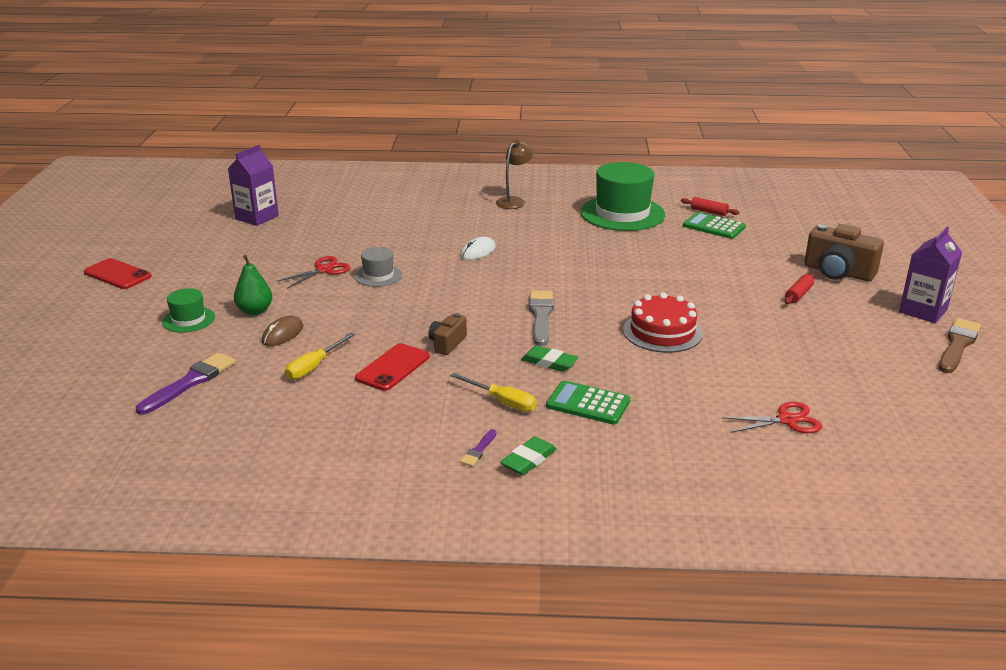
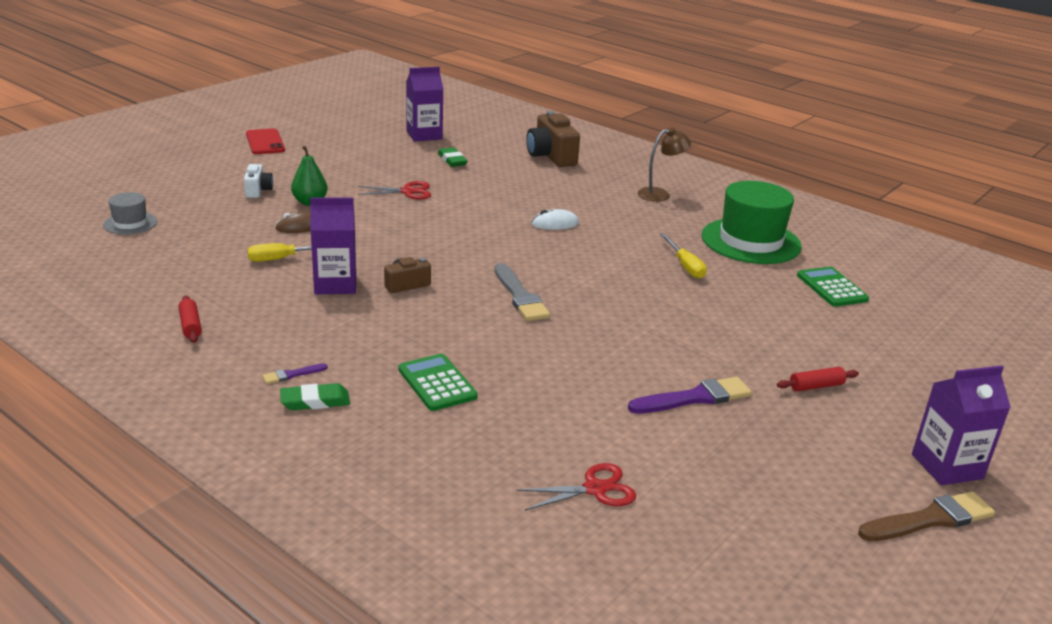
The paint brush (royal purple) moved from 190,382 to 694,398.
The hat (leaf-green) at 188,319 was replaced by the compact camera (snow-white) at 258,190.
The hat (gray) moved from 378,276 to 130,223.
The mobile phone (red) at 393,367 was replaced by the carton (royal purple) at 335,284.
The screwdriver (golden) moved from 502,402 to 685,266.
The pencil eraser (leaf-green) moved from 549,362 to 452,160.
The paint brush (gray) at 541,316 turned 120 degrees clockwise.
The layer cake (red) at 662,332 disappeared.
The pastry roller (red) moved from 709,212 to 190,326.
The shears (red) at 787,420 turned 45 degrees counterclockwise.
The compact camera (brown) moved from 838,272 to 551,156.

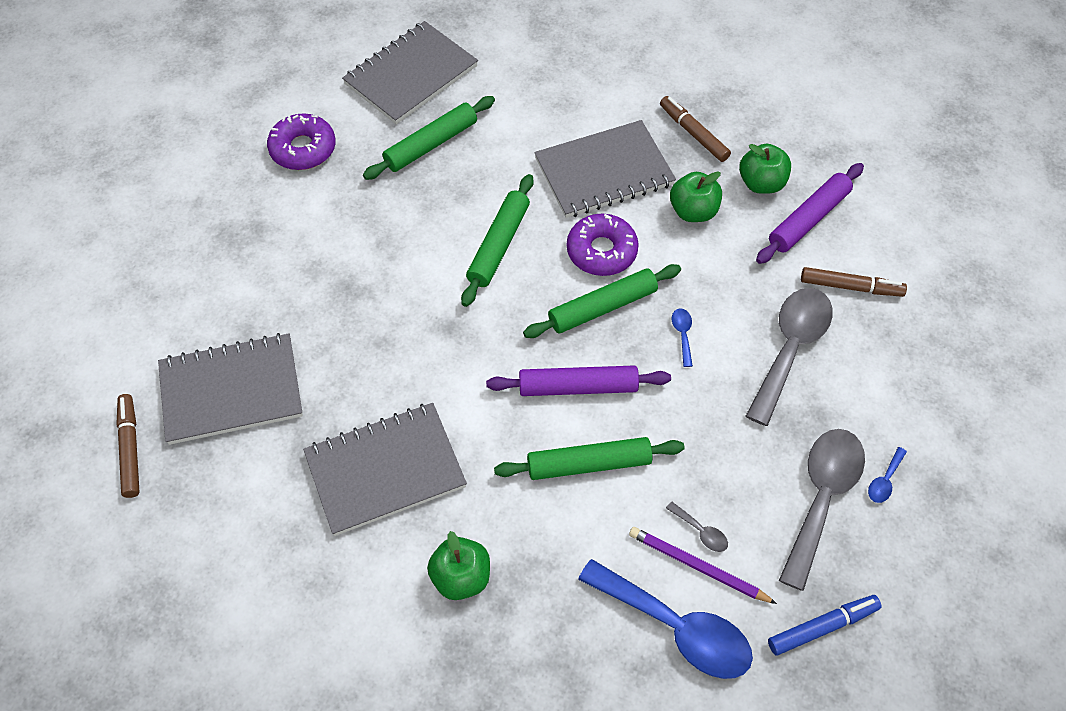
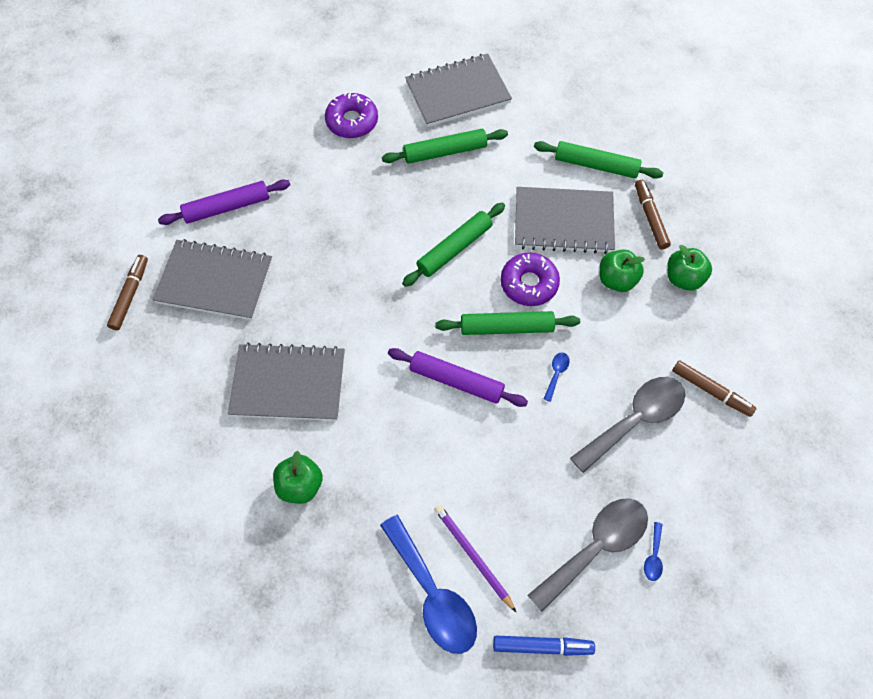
The pastry roller (leaf-green) moved from 588,464 to 596,165.
The tablespoon (gray) at 701,531 disappeared.
The pastry roller (royal purple) moved from 809,219 to 227,207.
The tablespoon (cobalt) at 884,481 turned 45 degrees counterclockwise.

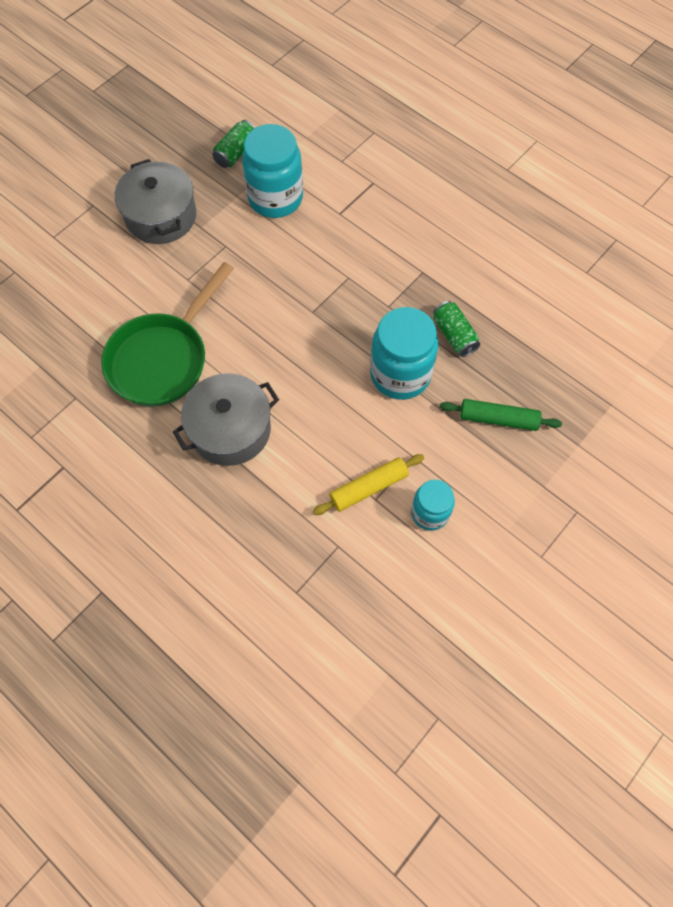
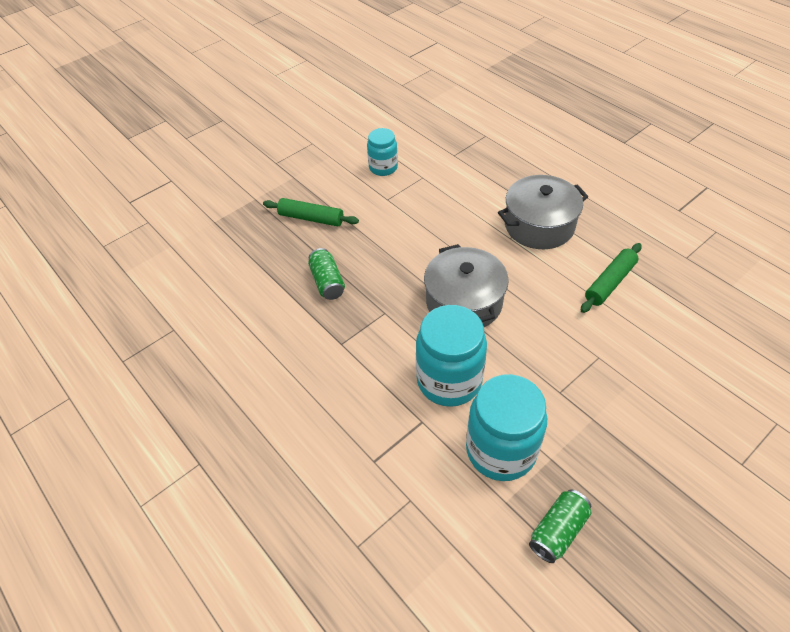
The frying pan (leaf-green) at 163,359 was replaced by the pastry roller (leaf-green) at 609,282.
The cooking pot (gray) moved from 161,216 to 464,302.
The pastry roller (golden) at 368,487 disappeared.
The preserve jar (aqua) moved from 400,374 to 449,380.

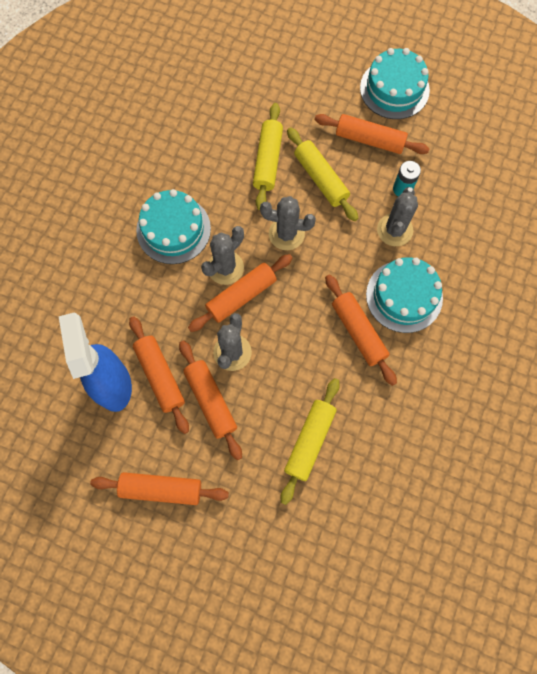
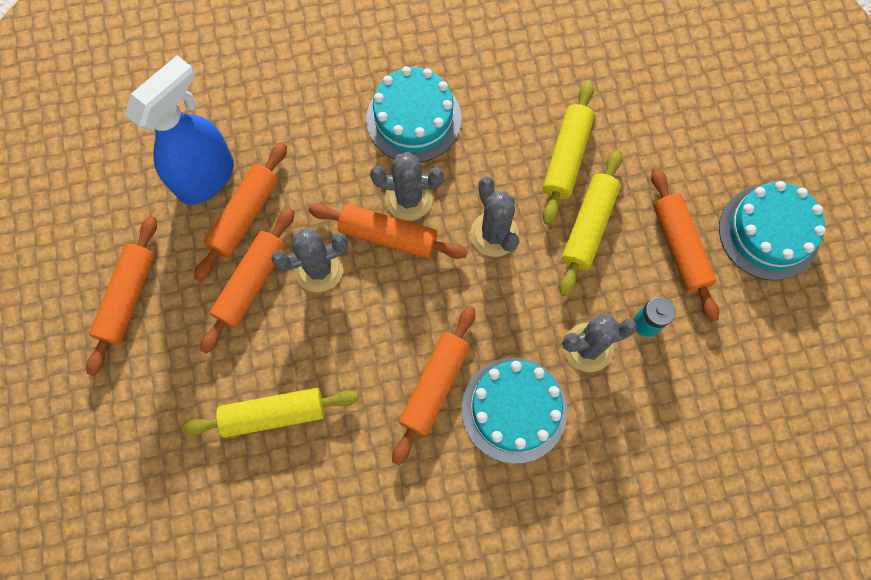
The pastry roller (bright orange) at 161,489 turned 45 degrees clockwise.
The pastry roller (golden) at 267,161 turned 45 degrees counterclockwise.

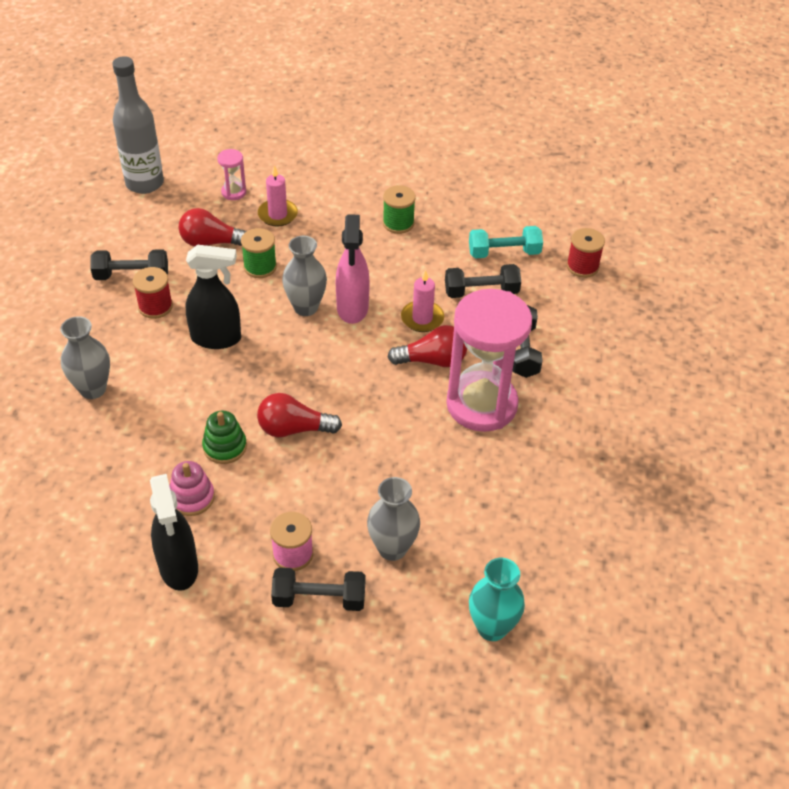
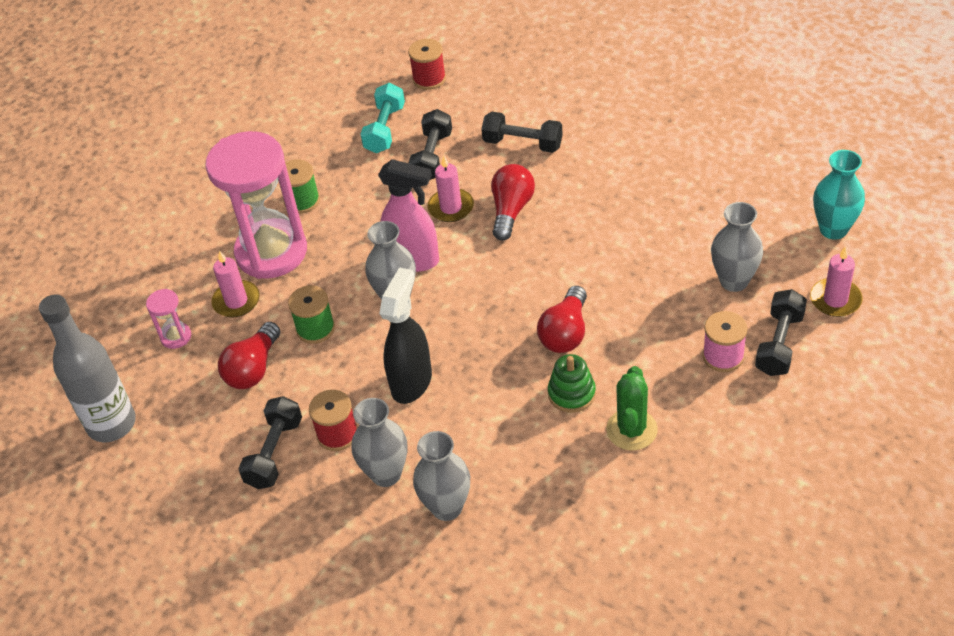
The sprayer (black) at 178,567 disappeared.
The ring stacker (rosy) at 192,497 was replaced by the saguaro cactus (leaf-green) at 631,430.
The hourglass (rosy) moved from 481,404 to 271,252.
The tall vase (gray) at 386,474 appeared.
The pillar candle (rosy) at 835,300 appeared.

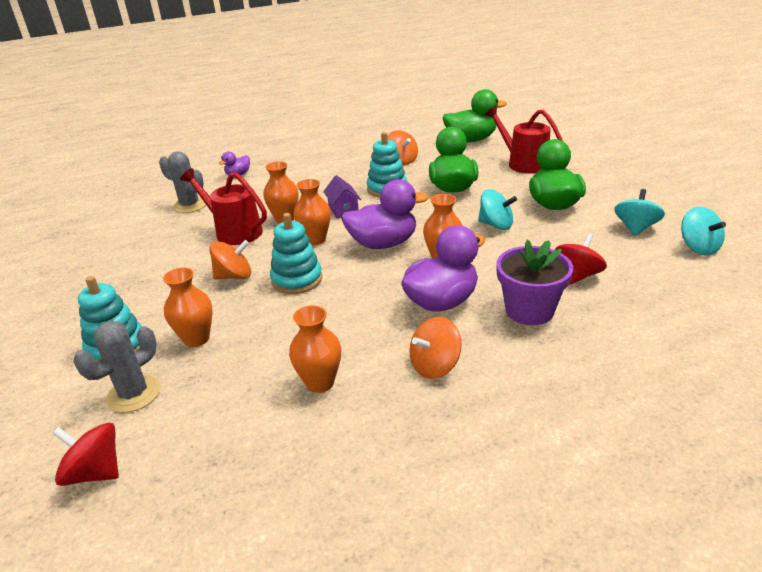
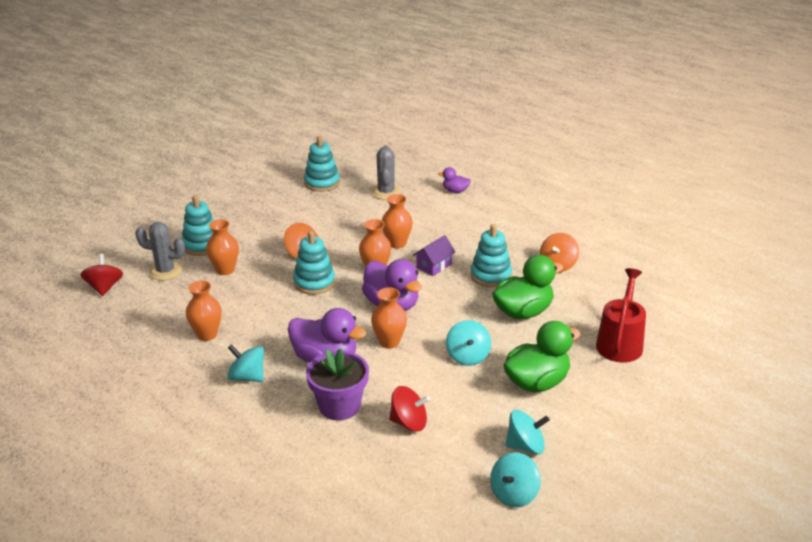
The watering pot (red) at 234,232 disappeared.
The toy top (bright orange) at 435,366 became the toy top (aqua) at 247,377.
The rubber duck (leaf-green) at 470,140 disappeared.
The ring stacker (aqua) at 322,183 appeared.

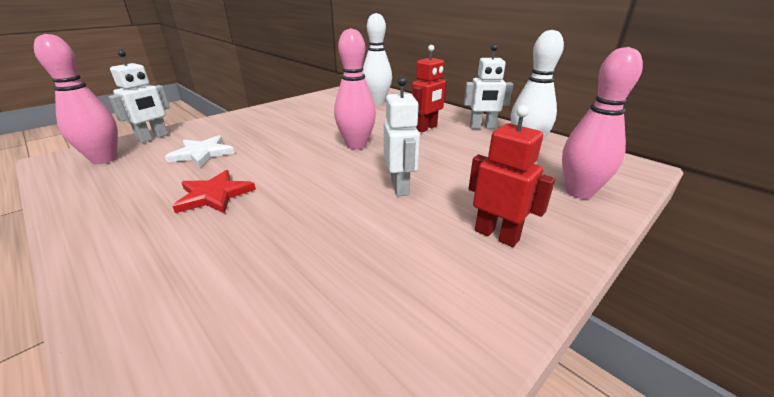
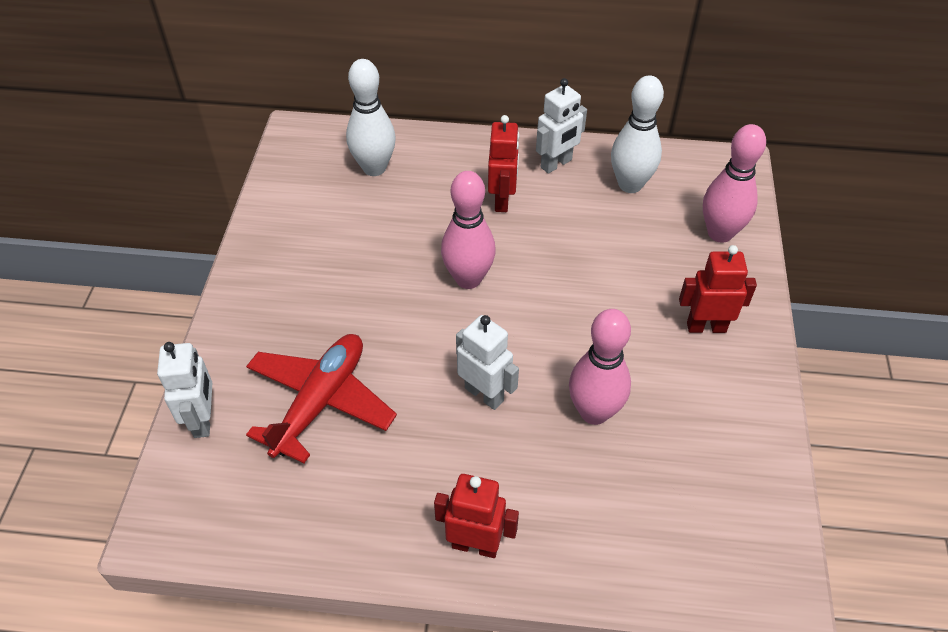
The bowling pin (rosy) moved from 104,159 to 594,412.
The star (snow-white) at 202,153 was replaced by the aeroplane (red) at 320,402.
The star (red) at 214,195 disappeared.
The robot (snow-white) moved from 400,187 to 484,394.
The robot (red) at 475,545 appeared.

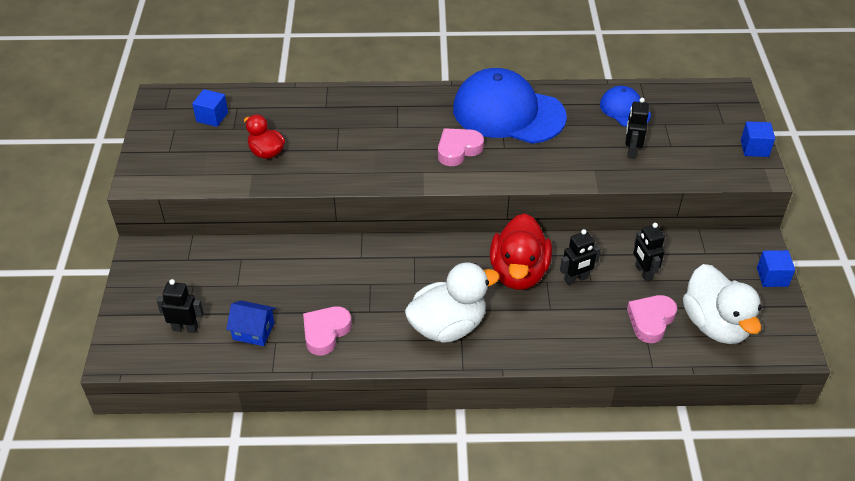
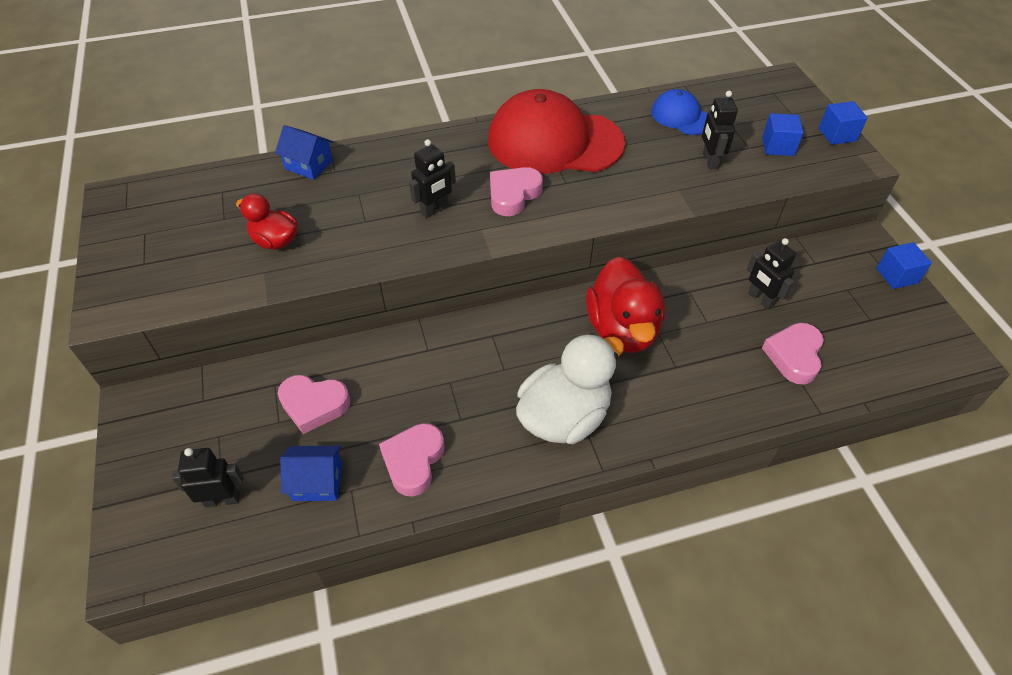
The block (cobalt) moved from 212,117 to 778,146.
The peaked cap (cobalt) at 508,112 became the peaked cap (red) at 554,141.
The robot (black) moved from 576,279 to 434,210.
The rubber duck (snow-white) at 715,324 disappeared.
The toy house (cobalt) at 309,165 appeared.
The love heart (rosy) at 314,405 appeared.

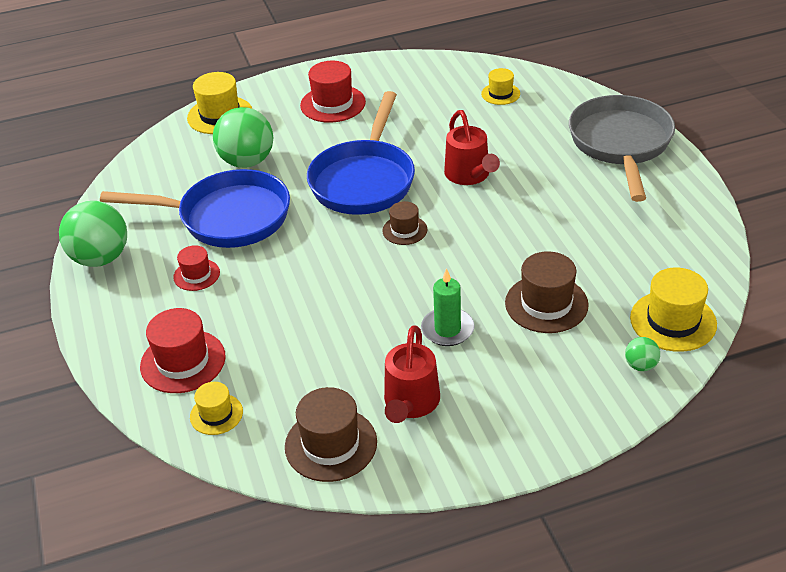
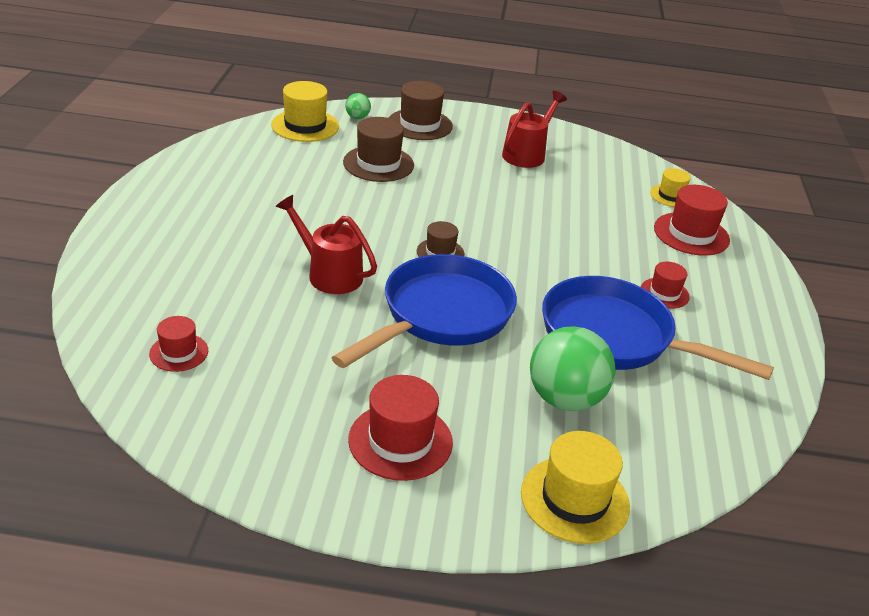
The play ball (leaf-green) at 101,258 disappeared.
The hat (brown) moved from 331,444 to 419,124.
The pillar candle (leaf-green) at 447,329 disappeared.
The watering pot (red) at 470,175 turned 60 degrees counterclockwise.
The hat (golden) at 500,94 became the hat (red) at 179,352.
The frying pan (gray) at 621,144 disappeared.

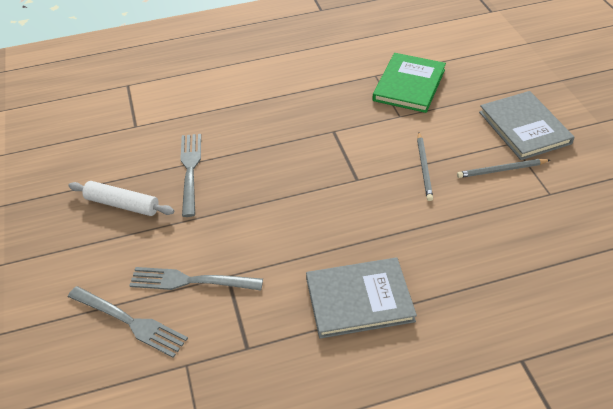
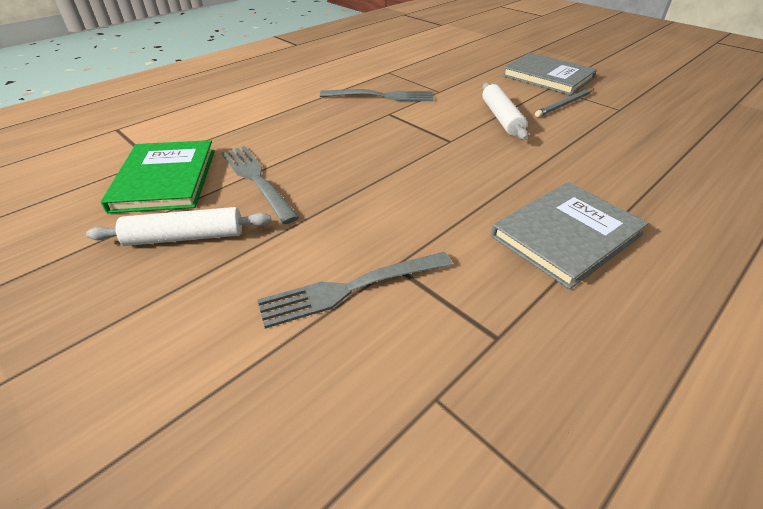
The fork (gray) moved from 130,322 to 381,96.
The hardcover (leaf-green) moved from 409,85 to 165,179.
The wooden pencil (gray) at 424,168 was replaced by the pastry roller (snow-white) at 501,118.

